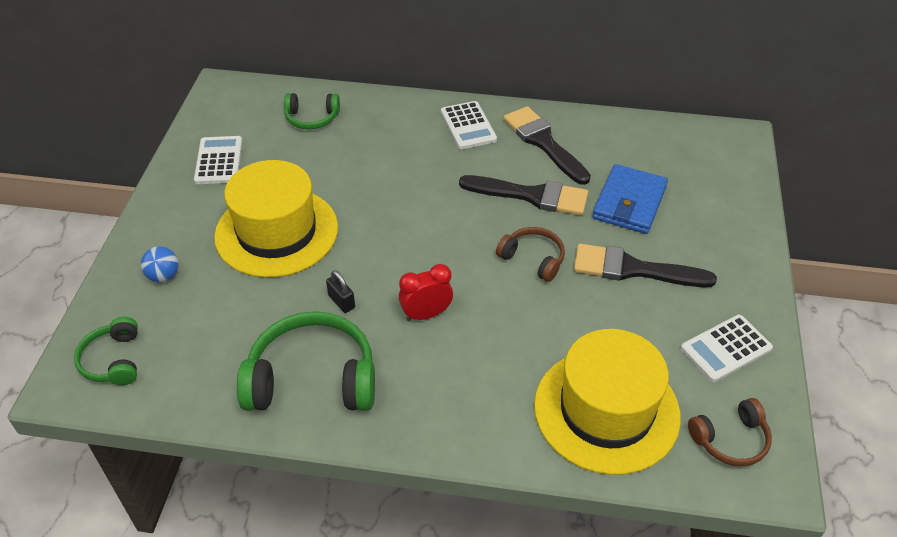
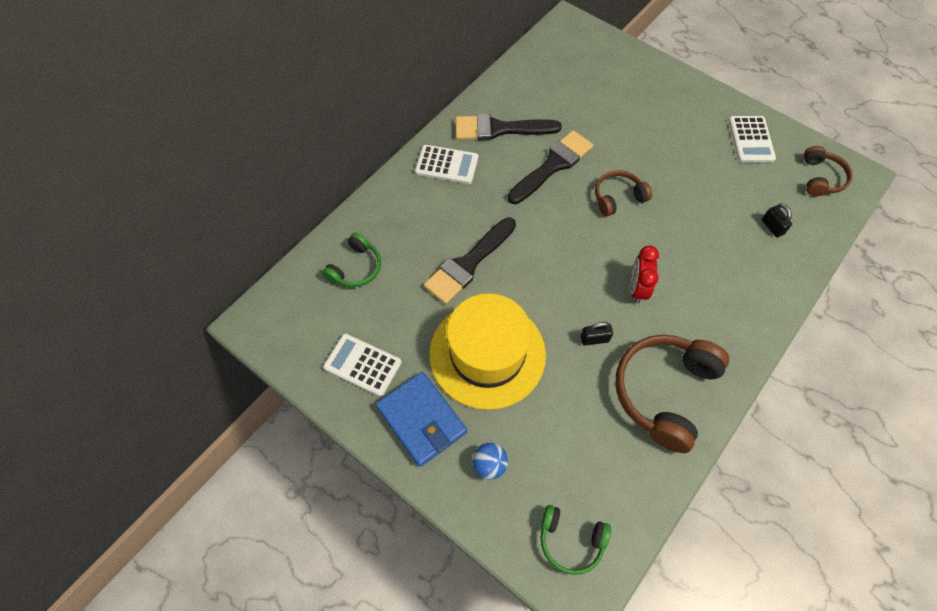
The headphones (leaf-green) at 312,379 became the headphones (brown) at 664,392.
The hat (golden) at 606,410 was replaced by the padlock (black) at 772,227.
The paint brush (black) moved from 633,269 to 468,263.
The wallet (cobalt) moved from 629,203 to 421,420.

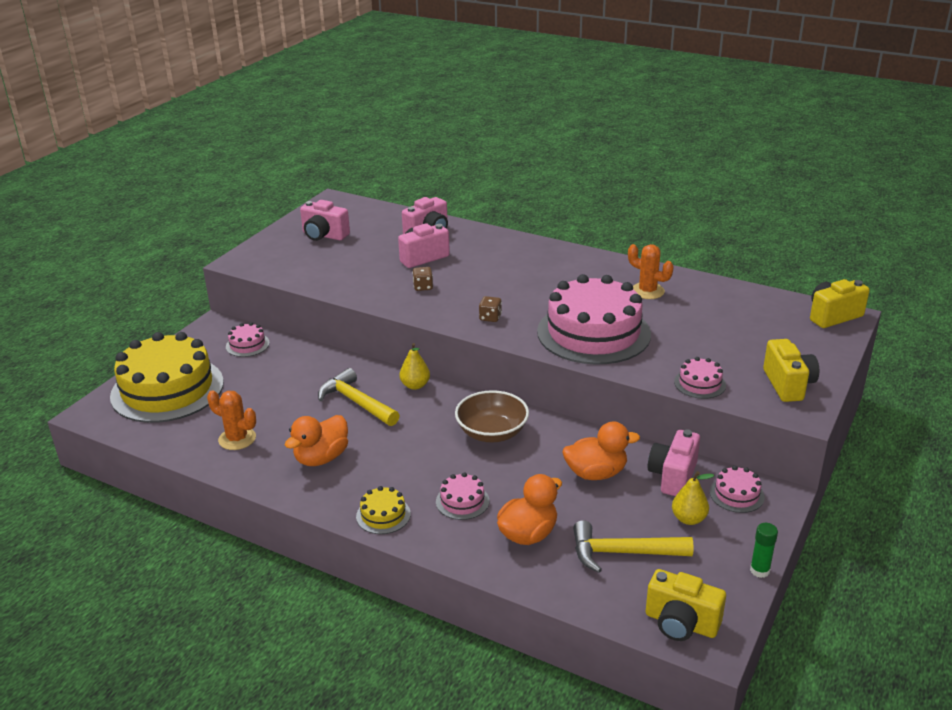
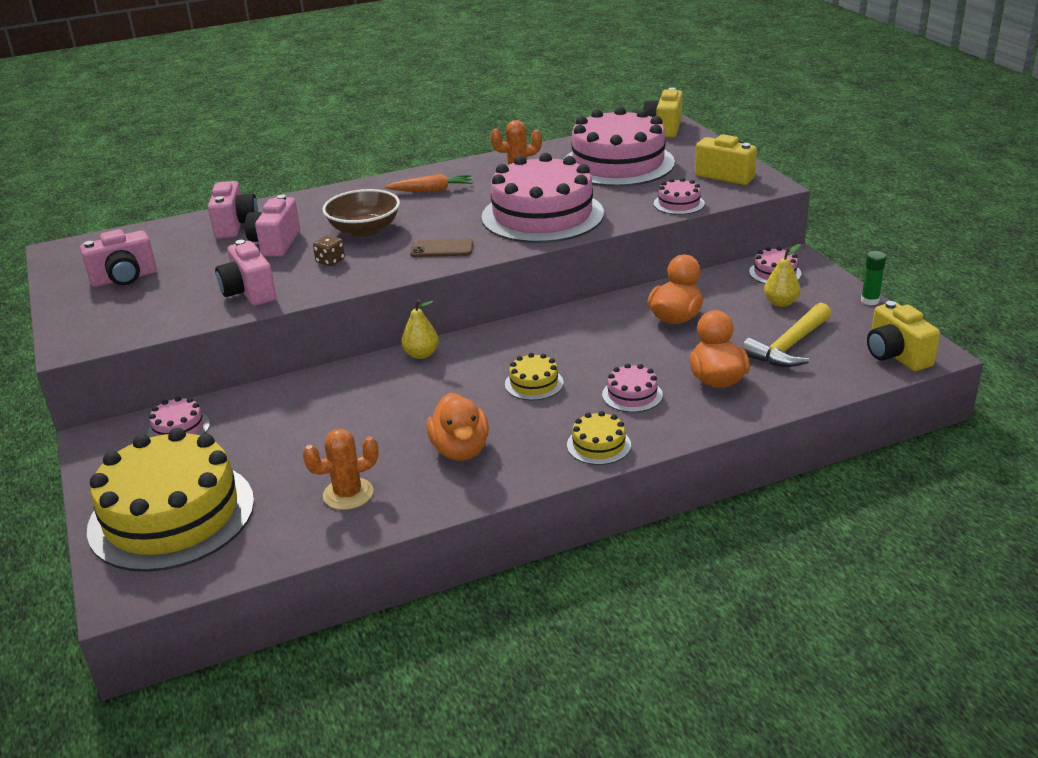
The hammer (golden) at 356,402 disappeared.
The serving bowl (brown) moved from 492,433 to 364,230.
The dice (brown) at 490,318 was replaced by the mobile phone (brown) at 442,249.
The compact camera (golden) at 681,623 turned 90 degrees clockwise.
The compact camera (rosy) moved from 673,476 to 249,292.
The toy carrot (bright orange) at 431,190 appeared.
The layer cake (golden) at 534,383 appeared.
The layer cake (rosy) at 618,164 appeared.

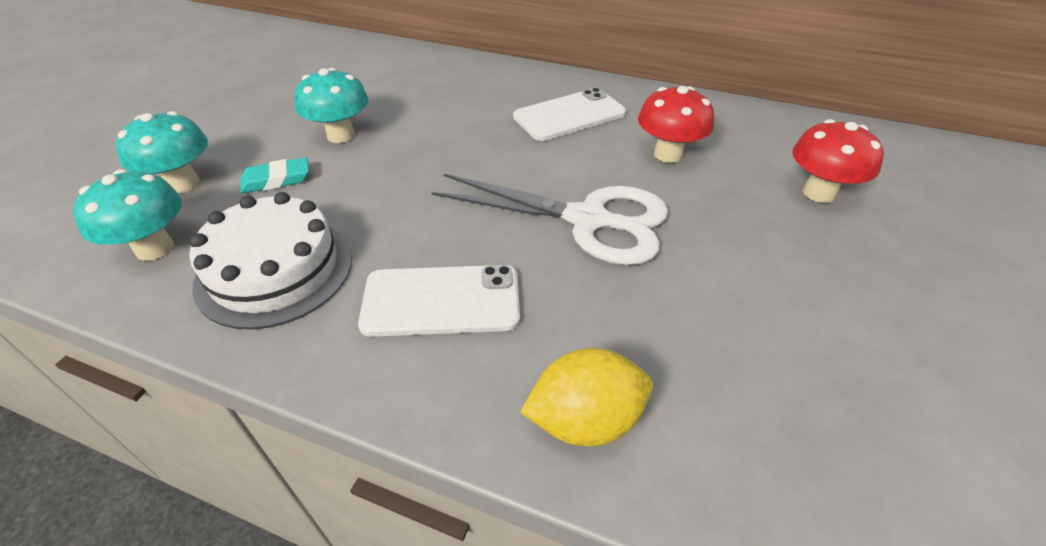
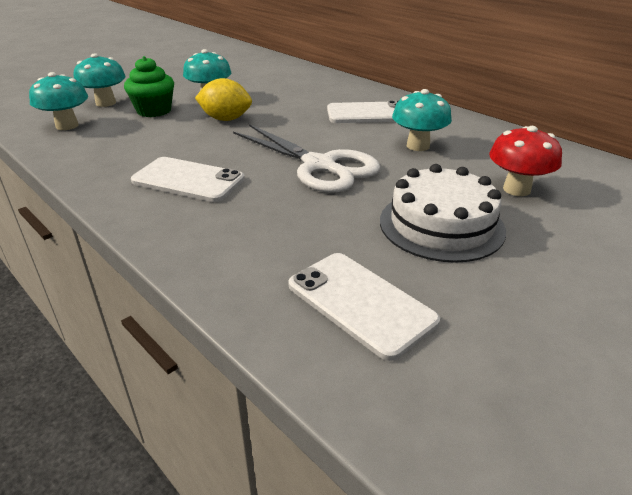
The layer cake (snow-white) moved from 275,270 to 441,225.
The pencil eraser (aqua) at 276,180 was replaced by the muffin (leaf-green) at 154,111.
The citrus fruit (golden) moved from 585,420 to 226,119.
The fungus (red) at 668,154 became the fungus (aqua) at 418,146.
The mobile phone (snow-white) at 360,303 appeared.

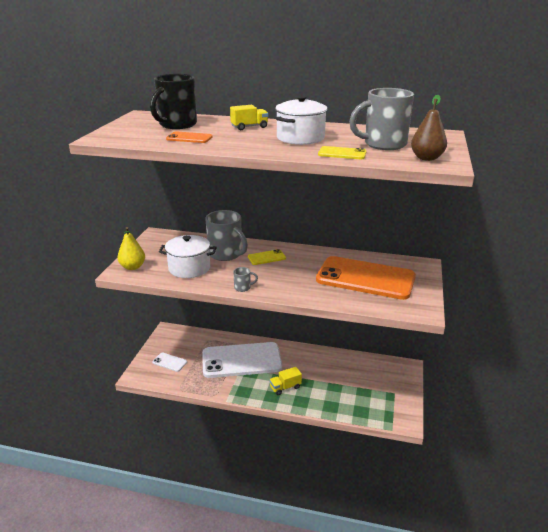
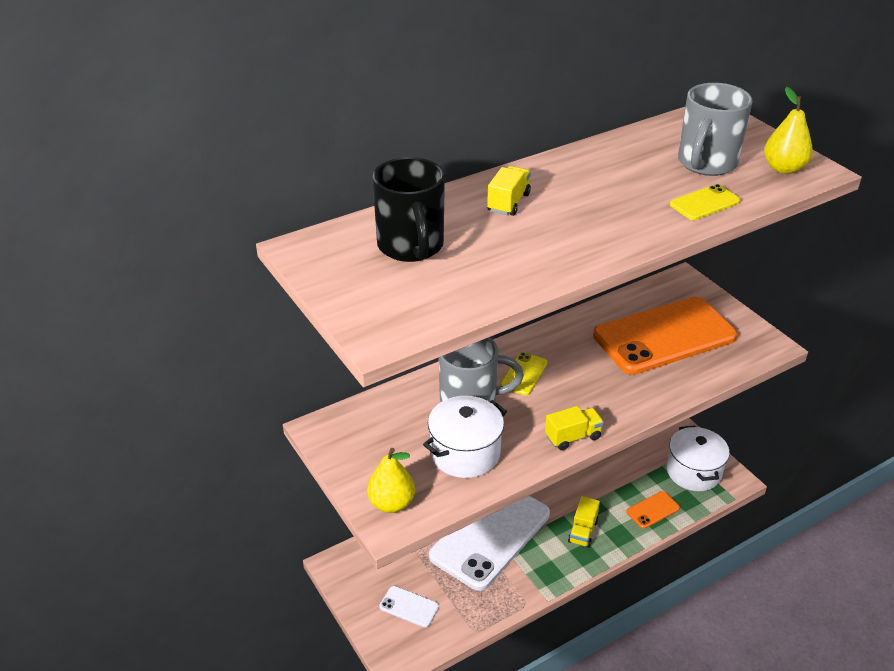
The mobile phone (snow-white) at 169,362 turned 45 degrees clockwise.
The mobile phone (bright orange) moved from 189,138 to 653,510.
The mug (gray) at 243,288 was replaced by the toy truck (golden) at 573,437.
The cooking pot (snow-white) moved from 300,138 to 693,472.
The pear (brown) at 426,158 became the pear (golden) at 783,168.

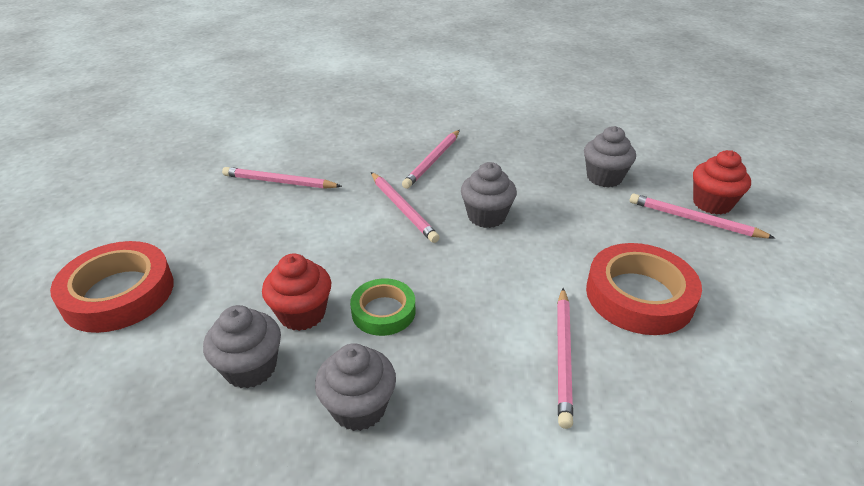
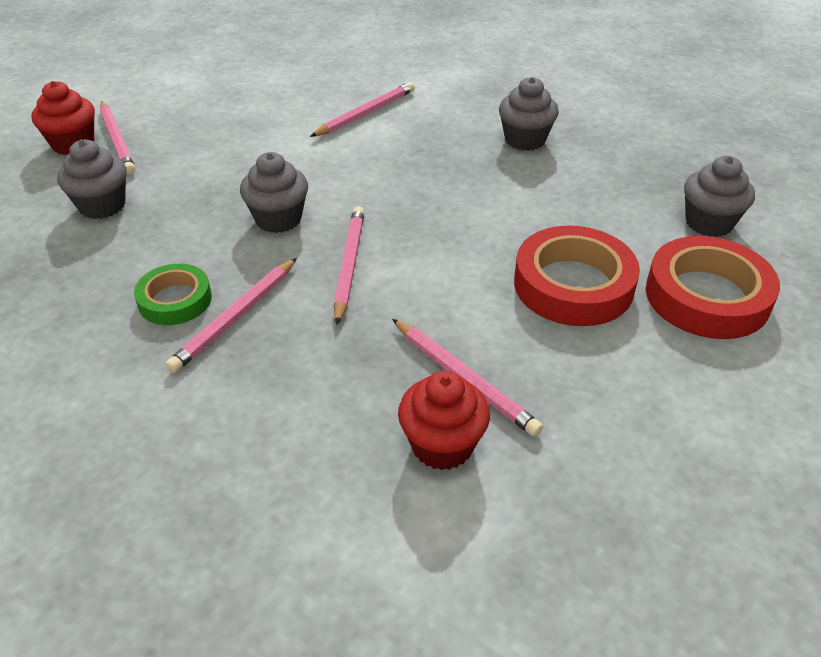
The muffin (gray) moved from 250,368 to 709,223.
The muffin (red) moved from 302,314 to 442,445.
The roll of tape (leaf-green) moved from 383,311 to 175,300.
The wooden pencil (rosy) at 432,161 turned 150 degrees clockwise.
The roll of tape (red) moved from 639,295 to 573,285.

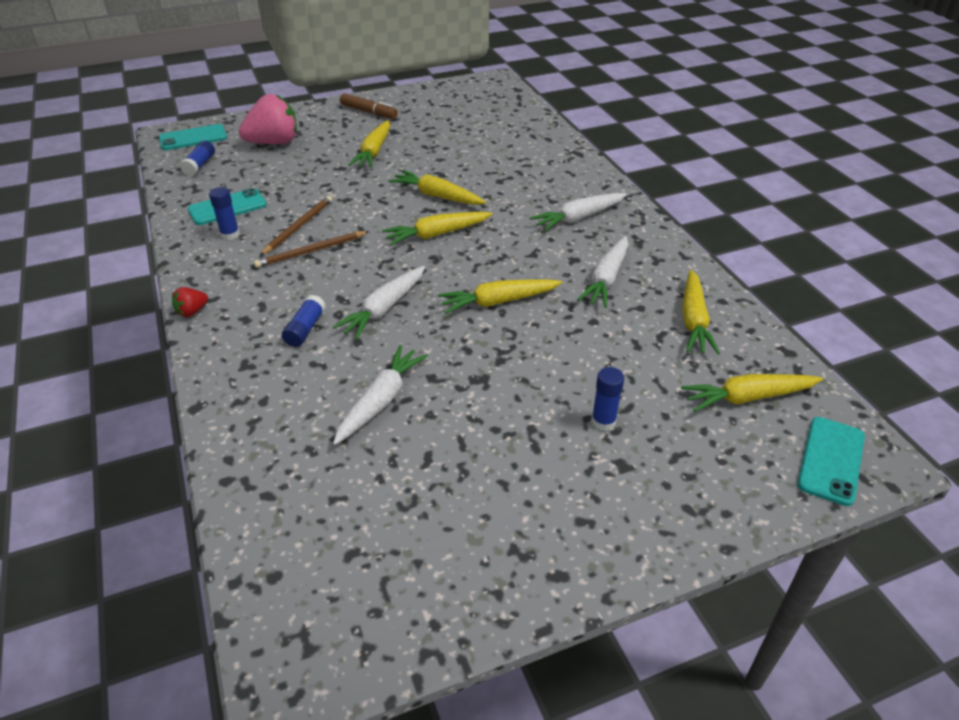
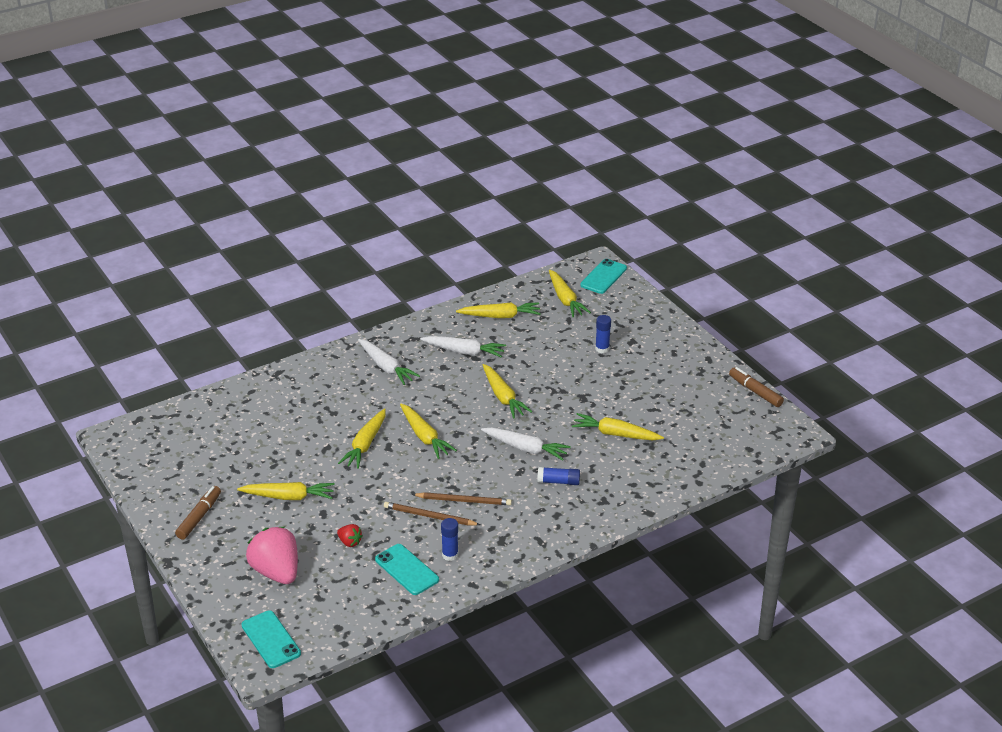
The strawberry (red) moved from 192,311 to 349,542.
The glue (cobalt) at 200,165 disappeared.
The wooden pencil (brown) at 311,251 turned 45 degrees counterclockwise.
The toy carrot (snow-white) at 380,401 became the toy carrot (golden) at 615,434.
The mobile phone (aqua) at 831,460 turned 75 degrees counterclockwise.
The marker pen (brown) at 755,392 appeared.

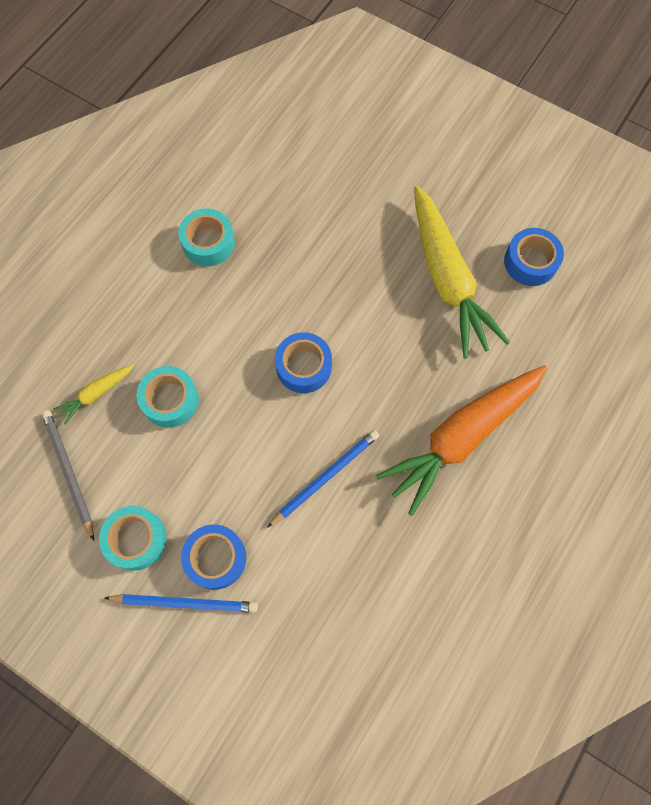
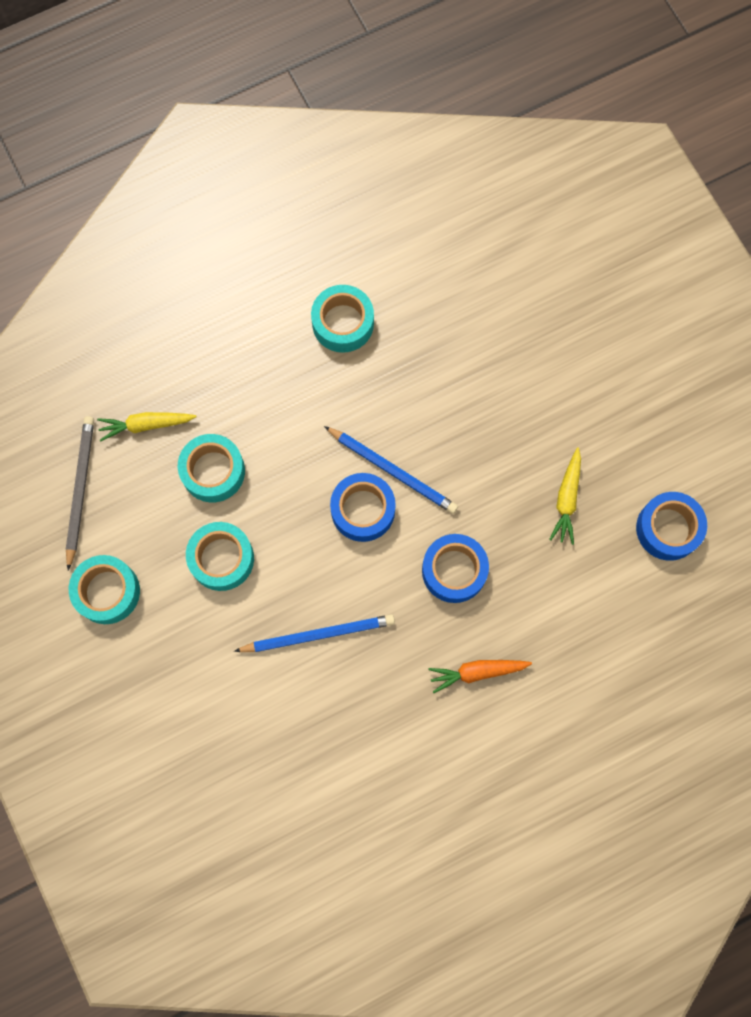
The wooden pencil (cobalt) moved from 185,602 to 393,471.
The roll of tape (cobalt) moved from 216,558 to 454,570.
The toy carrot (bright orange) at 462,437 changed to 0.43 times the size.
The toy carrot (golden) at 447,279 changed to 0.43 times the size.
The roll of tape (aqua) at 221,559 appeared.

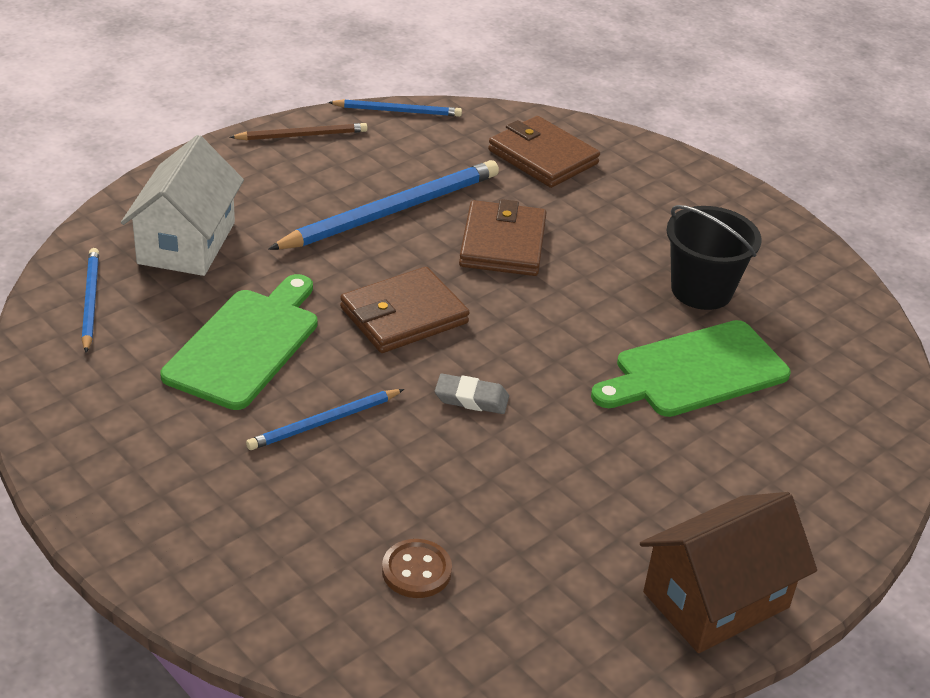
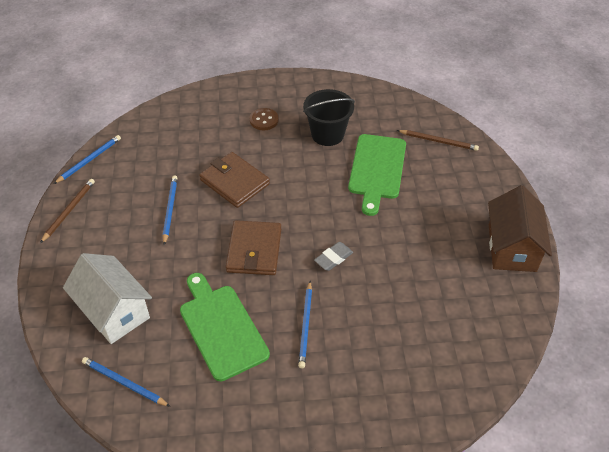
The wooden pencil (cobalt) at 392,211 changed to 0.54 times the size.
The shirt button (brown) moved from 416,571 to 264,120.
The wallet (brown) at 543,157 disappeared.
The wooden pencil (brown) at 438,141 appeared.

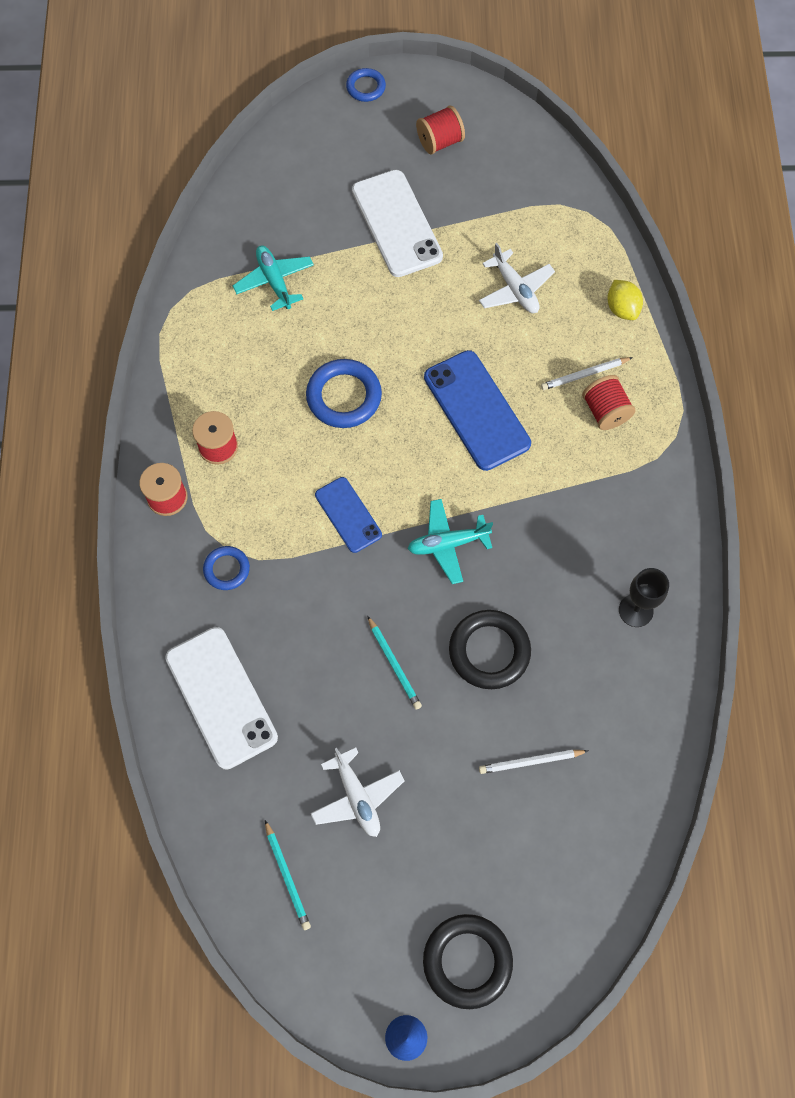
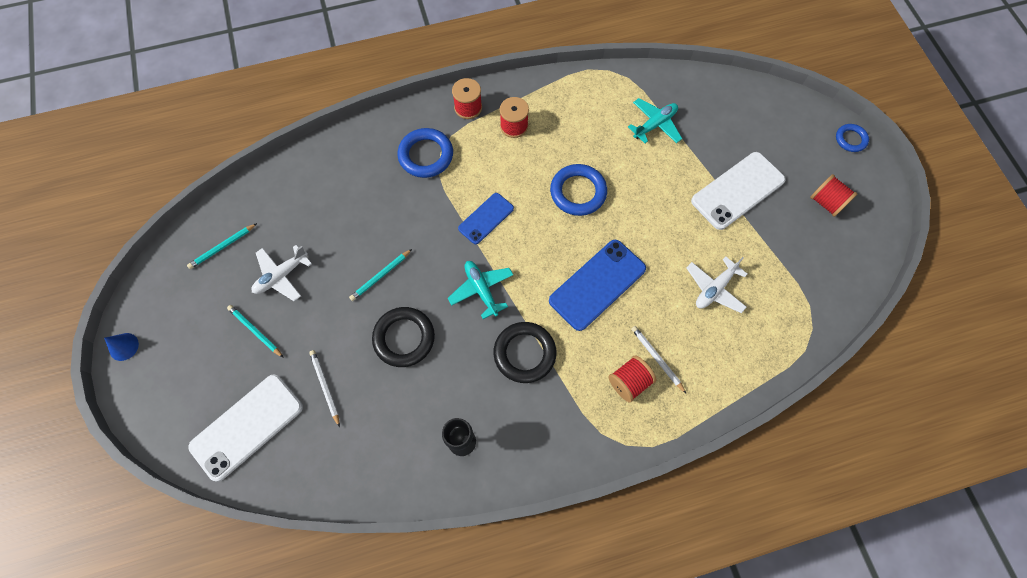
The mobile phone (snow-white) moved from 221,697 to 247,426.
The hoop (cobalt) at 226,569 changed to 1.71 times the size.
The hoop (black) moved from 467,961 to 524,353.
The citrus fruit (golden) at 622,309 disappeared.
The wooden pencil (aqua) at 255,331 appeared.

